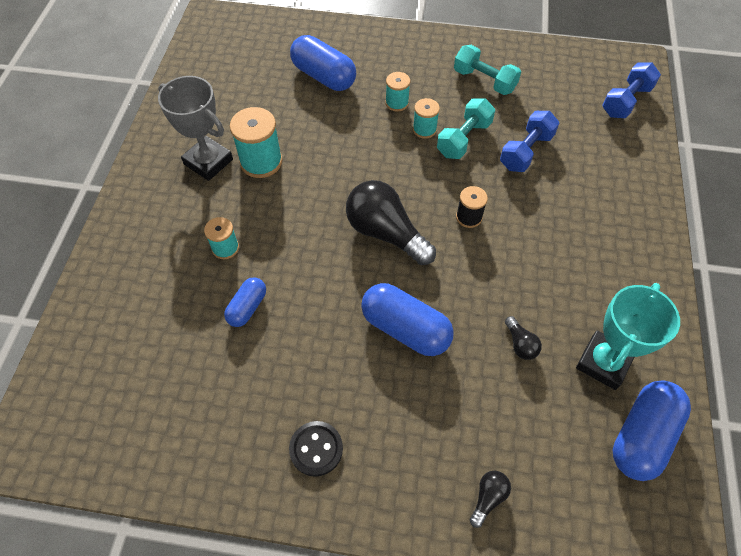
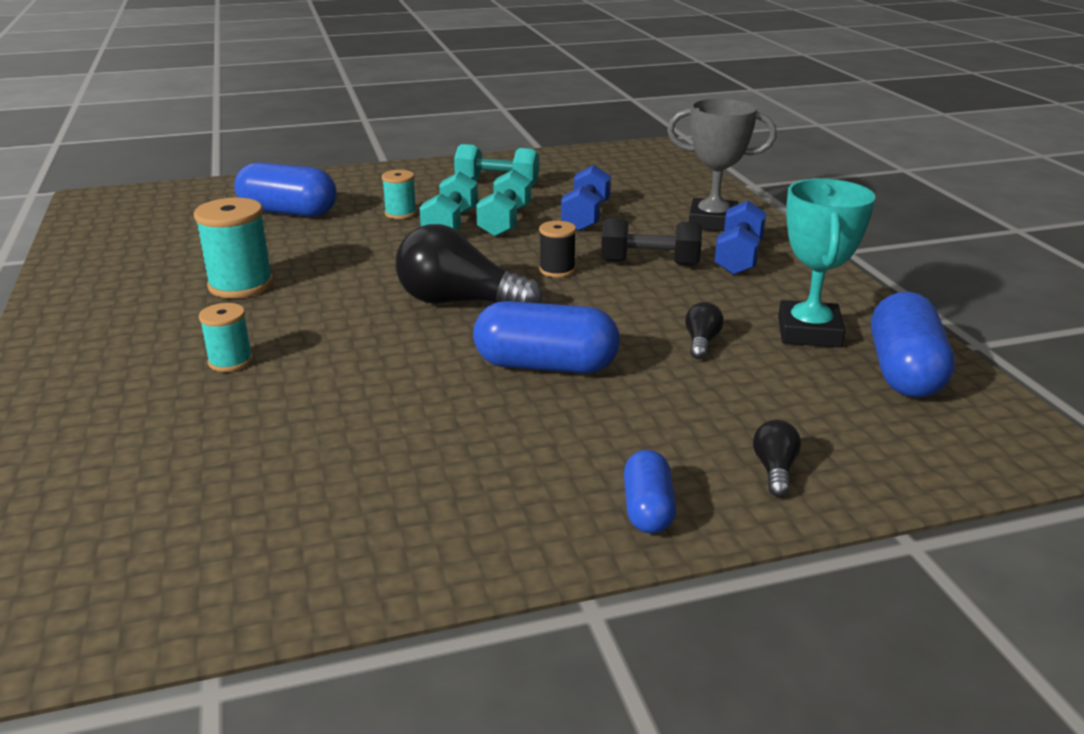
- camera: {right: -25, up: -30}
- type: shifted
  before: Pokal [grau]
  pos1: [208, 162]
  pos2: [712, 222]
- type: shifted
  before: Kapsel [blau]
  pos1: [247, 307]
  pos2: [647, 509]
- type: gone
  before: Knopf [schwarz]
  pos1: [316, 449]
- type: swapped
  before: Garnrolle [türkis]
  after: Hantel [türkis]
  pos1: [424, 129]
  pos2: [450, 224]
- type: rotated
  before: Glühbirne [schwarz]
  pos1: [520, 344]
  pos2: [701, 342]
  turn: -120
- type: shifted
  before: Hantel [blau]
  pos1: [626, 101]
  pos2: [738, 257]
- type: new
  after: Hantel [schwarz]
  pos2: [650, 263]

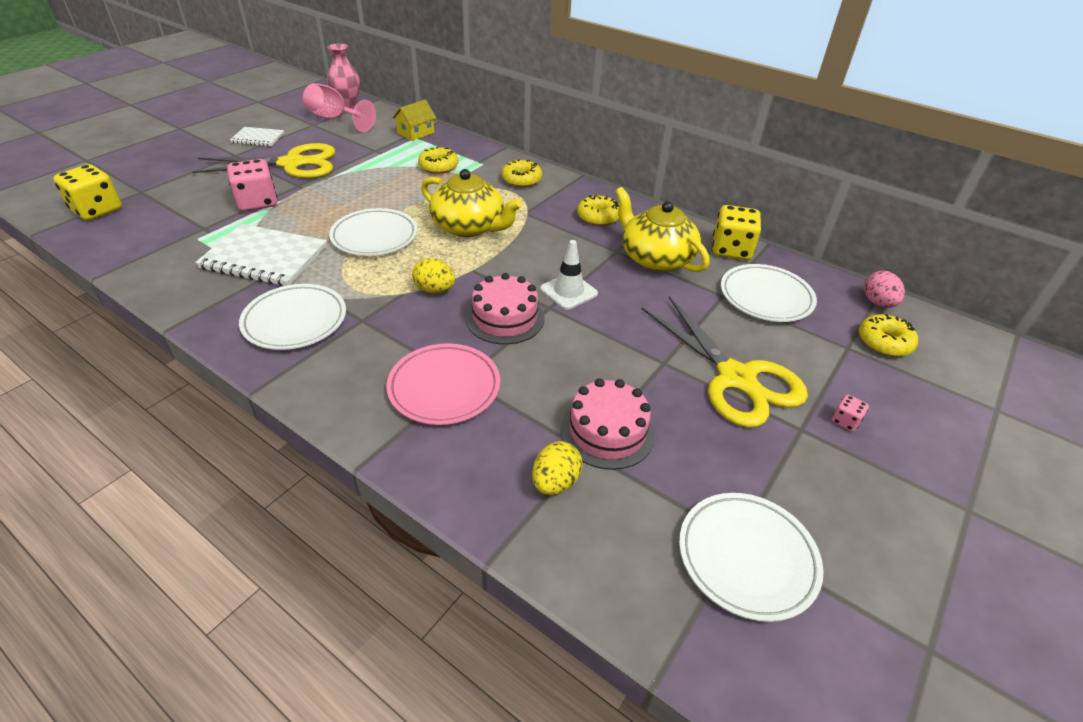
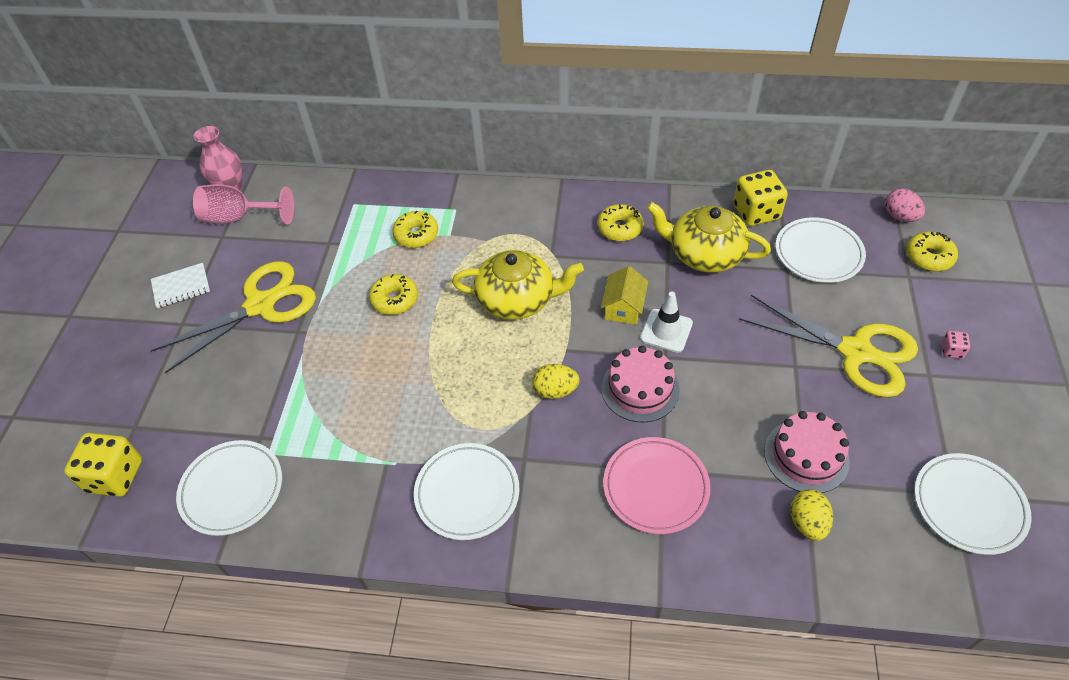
- camera: {right: -25, up: 10}
- type: gone
  before: Notizbuch [weiß]
  pos1: [264, 258]
- type: gone
  before: Spielwürfel [rosa]
  pos1: [257, 202]
- type: shifted
  before: Teller [weiß]
  pos1: [374, 236]
  pos2: [232, 489]
- type: shifted
  before: Haus [gelb]
  pos1: [416, 133]
  pos2: [623, 307]
- type: shifted
  before: Donut [gelb]
  pos1: [521, 180]
  pos2: [395, 299]

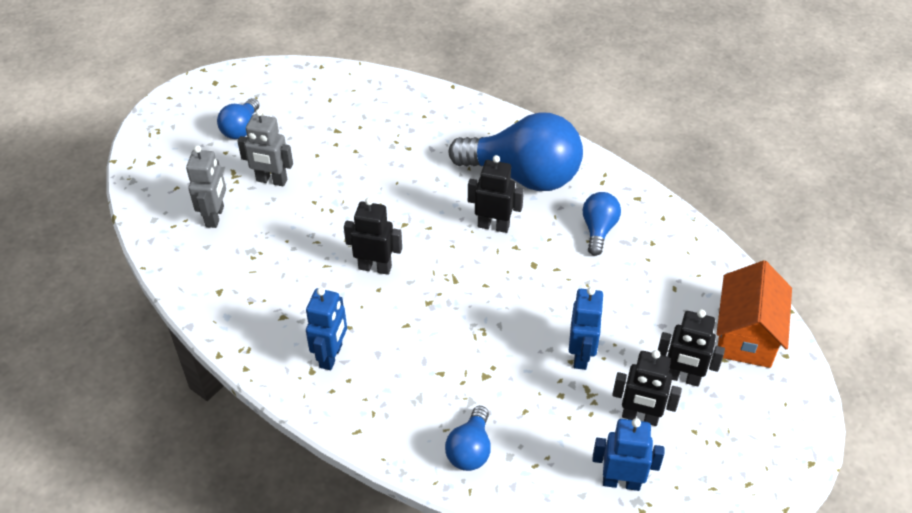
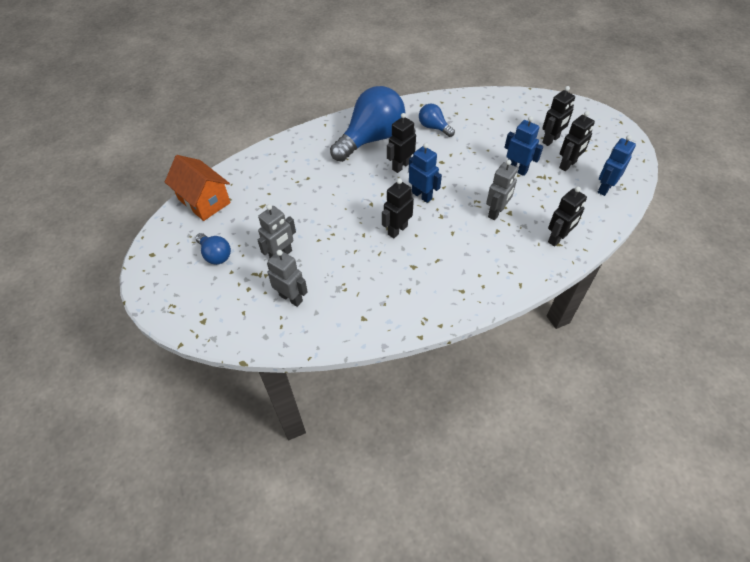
- camera: {right: -60, up: 5}
- type: shifted
  before: Roboter [blau]
  pos1: [331, 356]
  pos2: [422, 195]
- type: swapped
  before: Glühbirne [blau]
  after: Roboter [schwarz]
  pos1: [470, 450]
  pos2: [558, 238]
- type: shifted
  before: Haus [orange]
  pos1: [746, 335]
  pos2: [204, 201]
- type: new
  after: Roboter [grau]
  pos2: [496, 212]

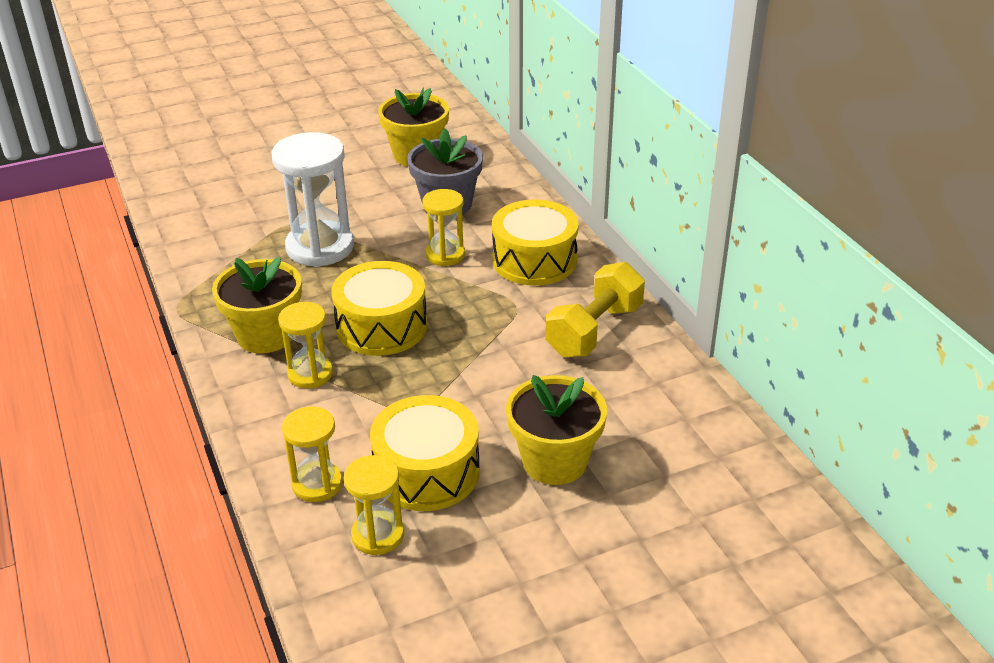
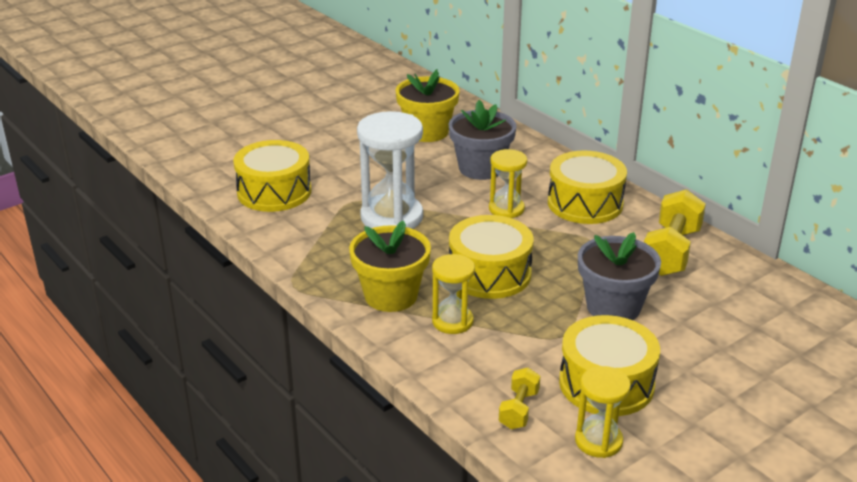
- camera: {right: -15, up: -5}
- type: swapped
  before: Sanduhr [gelb]
  after: Hantel [gelb]
  pos1: [317, 484]
  pos2: [519, 409]
- type: gone
  before: Blumentopf [gelb]
  pos1: [554, 461]
- type: new
  after: Trommel [gelb]
  pos2: [274, 192]
- type: new
  after: Blumentopf [grau]
  pos2: [613, 307]

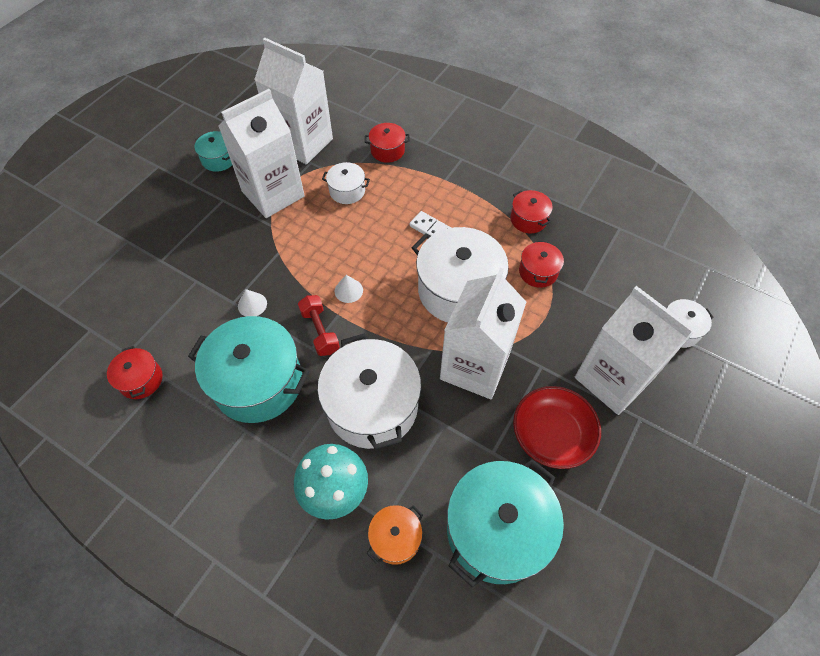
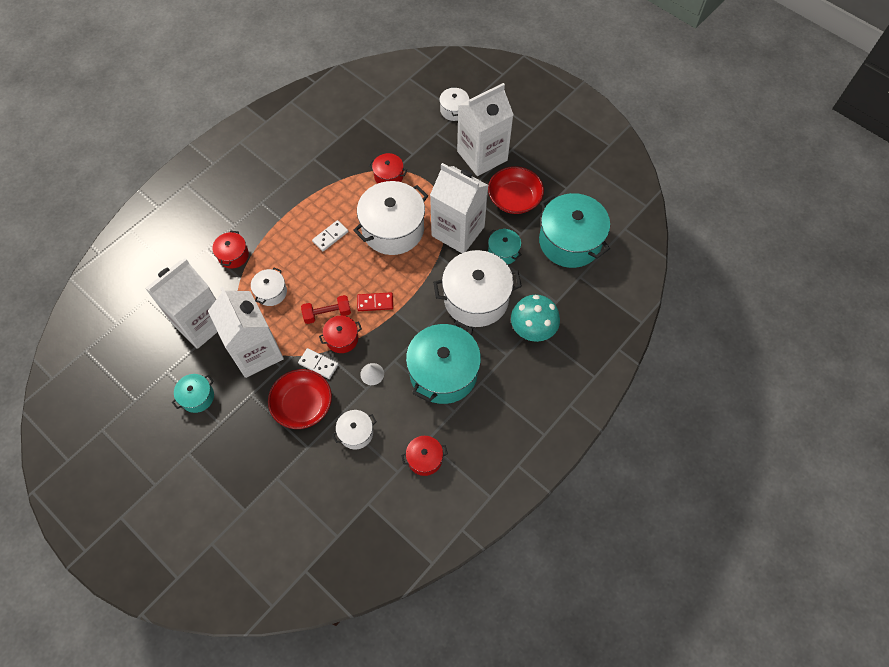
- camera: {right: -80, up: 5}
- type: shifted
  before: Hantel [rot]
  pos1: [320, 331]
  pos2: [327, 313]
- type: swapped
  before: Kegel [weiß]
  after: Dominostein [rot]
  pos1: [348, 290]
  pos2: [375, 303]
- type: gone
  before: Kochtopf [orange]
  pos1: [395, 538]
- type: shifted
  before: Kochtopf [rot]
  pos1: [528, 219]
  pos2: [342, 339]
- type: new
  after: Schüssel [rot]
  pos2: [303, 404]
- type: new
  after: Dominostein [weiß]
  pos2: [318, 364]
- type: new
  after: Kochtopf [weiß]
  pos2: [356, 433]
- type: new
  after: Kochtopf [türkis]
  pos2: [503, 252]

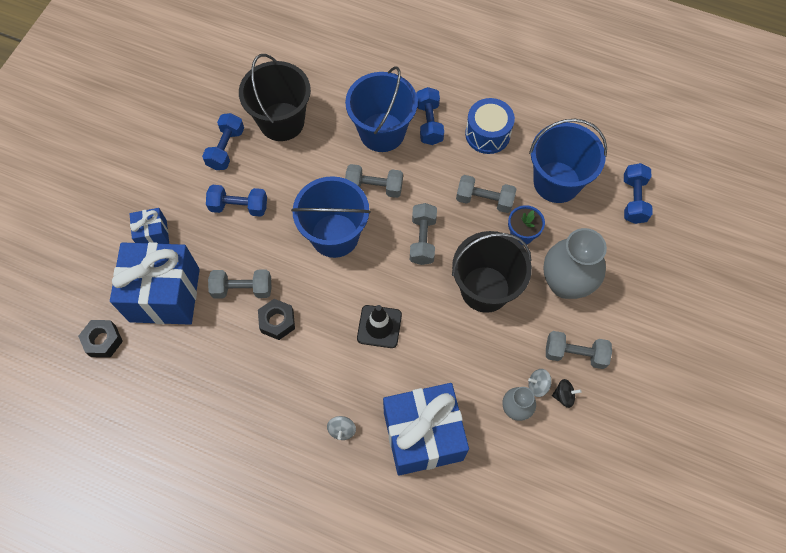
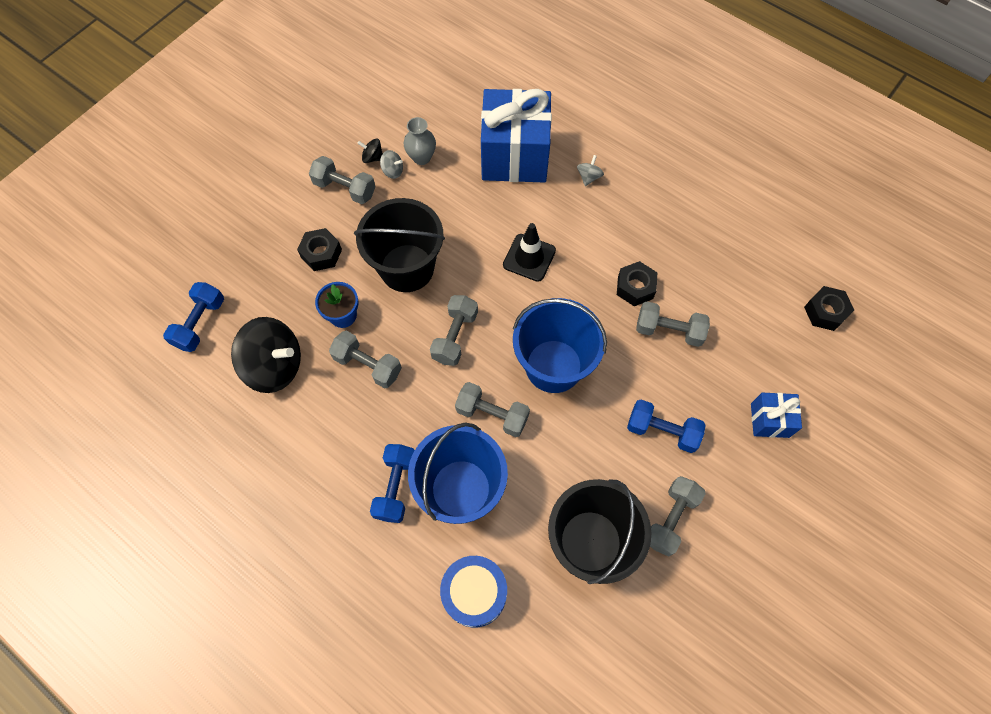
- camera: {right: -165, up: 0}
- type: gone
  before: Geschenk [blau]
  pos1: [165, 295]
- type: repainted
  before: Hantel [blau]
  after: Hantel [grau]
  pos1: [226, 148]
  pos2: [670, 519]
- type: shifted
  before: Trommel [blau]
  pos1: [487, 134]
  pos2: [474, 593]
- type: swapped
  before: Eimer [blau]
  after: Kreisel [schwarz]
  pos1: [556, 182]
  pos2: [275, 366]
- type: swapped
  before: Vase [grau]
  after: Sechskantmutter [schwarz]
  pos1: [565, 283]
  pos2: [321, 253]

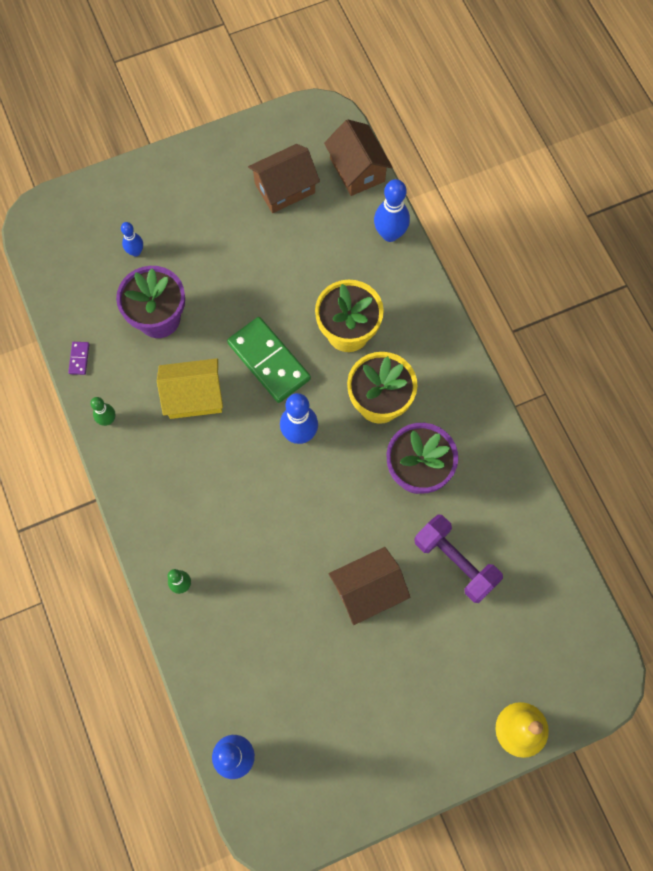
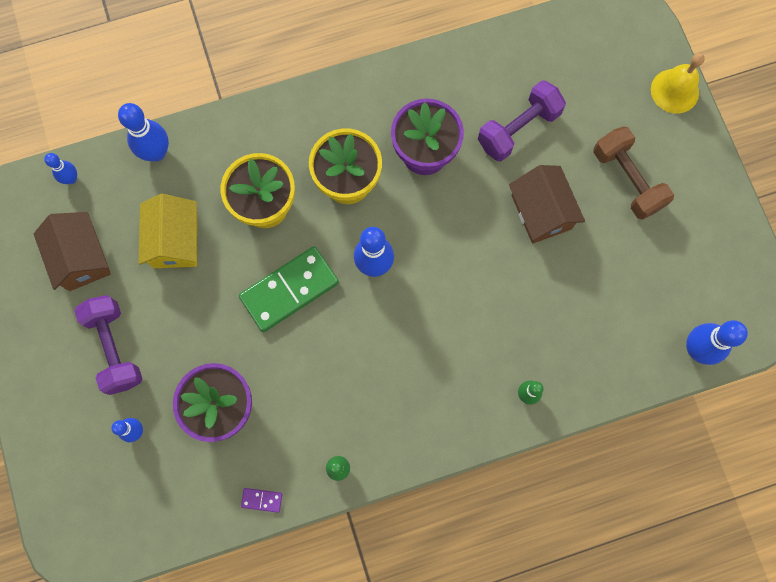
- camera: {right: -85, up: 5}
- type: shifted
  before: Haus [gelb]
  pos1: [194, 396]
  pos2: [175, 241]
- type: swapped
  before: Haus [braun]
  after: Bowlingkegel [blau]
  pos1: [357, 170]
  pos2: [71, 179]
- type: new
  after: Hantel [lila]
  pos2: [115, 348]
- type: new
  after: Hantel [braun]
  pos2: [627, 180]

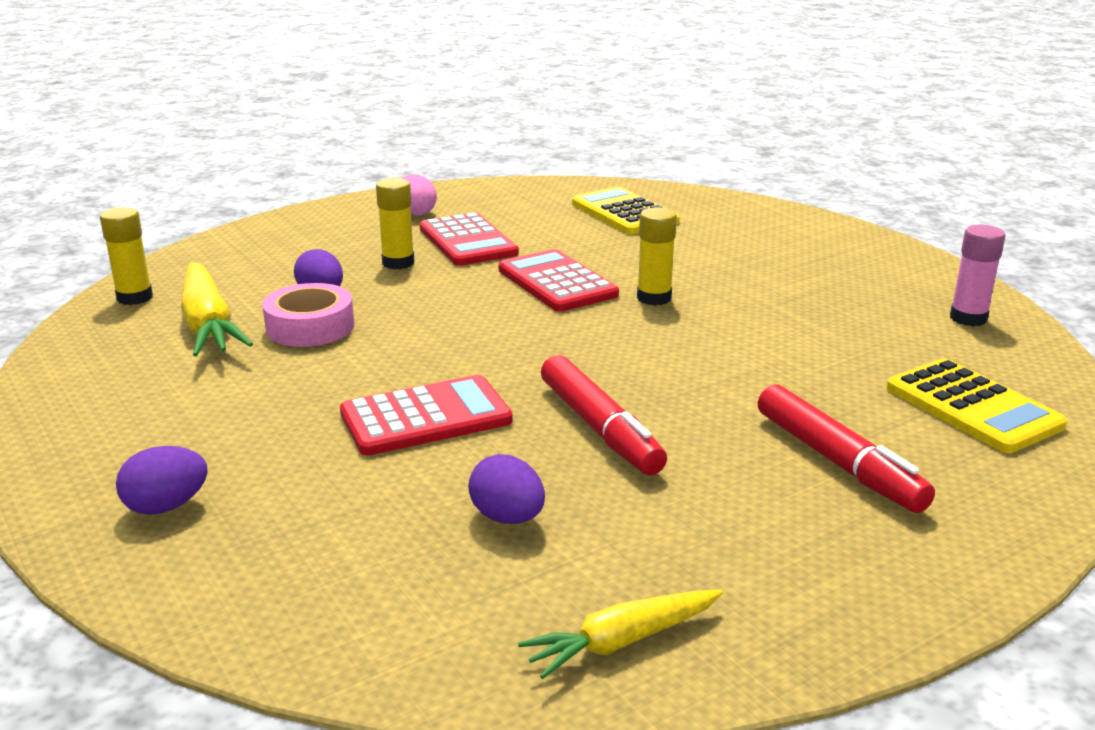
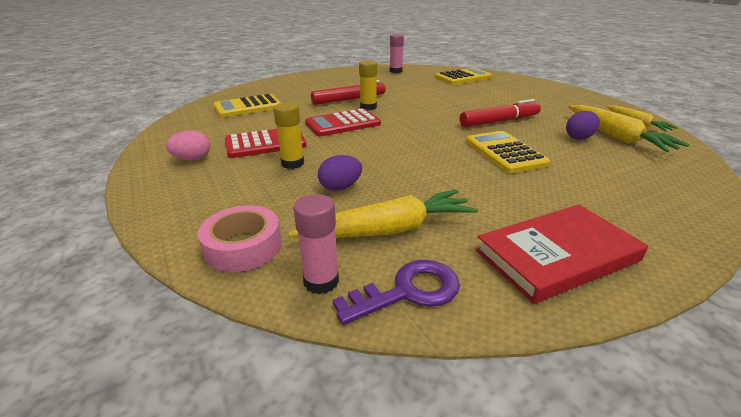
- camera: {right: -85, up: 5}
- type: repainted
  before: Klebestift [gelb]
  after: Klebestift [rosa]
  pos1: [135, 298]
  pos2: [321, 281]
- type: gone
  before: Ei [lila]
  pos1: [166, 506]
- type: shifted
  before: Klebeband [rosa]
  pos1: [310, 327]
  pos2: [243, 246]
- type: repainted
  before: Taschenrechner [rot]
  after: Taschenrechner [gelb]
  pos1: [426, 417]
  pos2: [505, 152]
- type: shifted
  before: Filzstift [rot]
  pos1: [838, 462]
  pos2: [349, 100]
- type: new
  after: Schlüssel [lila]
  pos2: [408, 291]
- type: new
  after: Buch [rot]
  pos2: [557, 255]
- type: new
  after: Karotte [gelb]
  pos2: [616, 137]

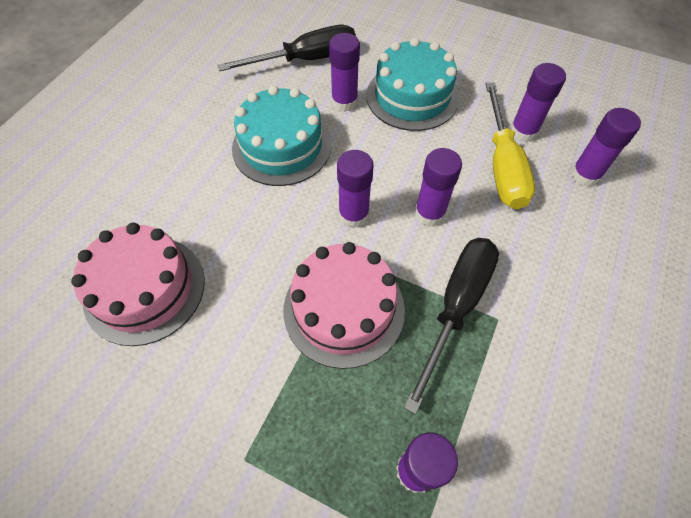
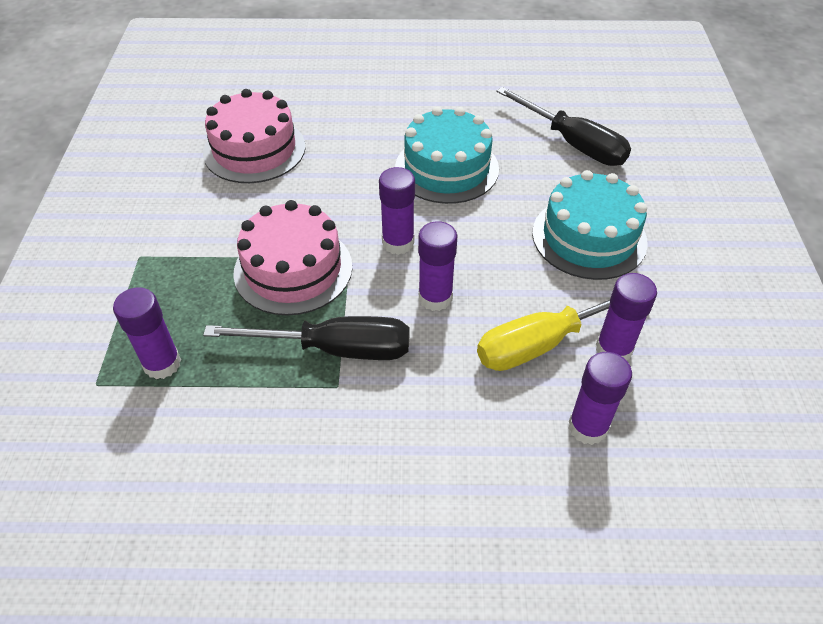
- camera: {right: 65, up: -10}
- type: gone
  before: Klebestift [lila]
  pos1: [344, 102]

